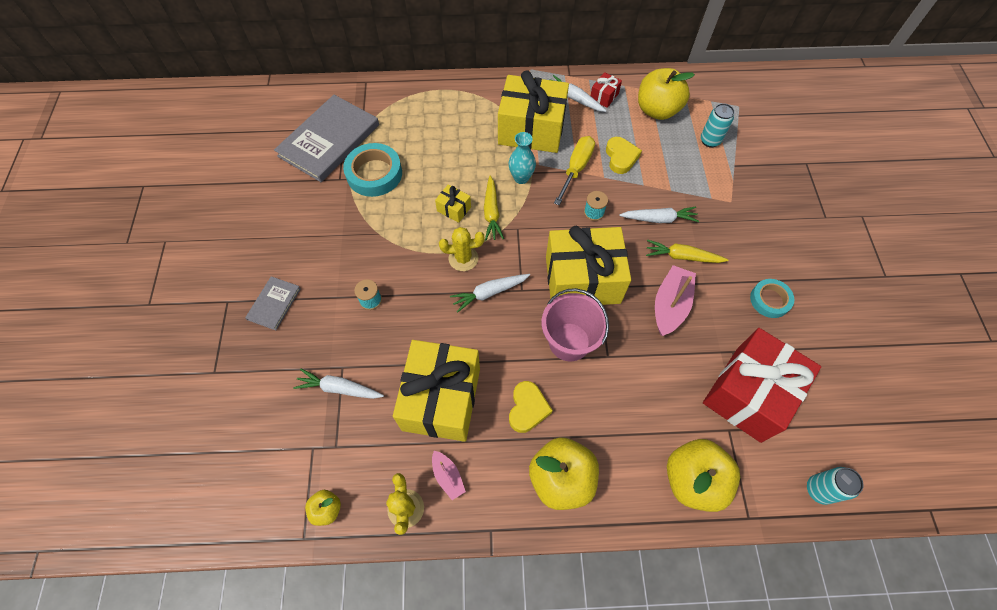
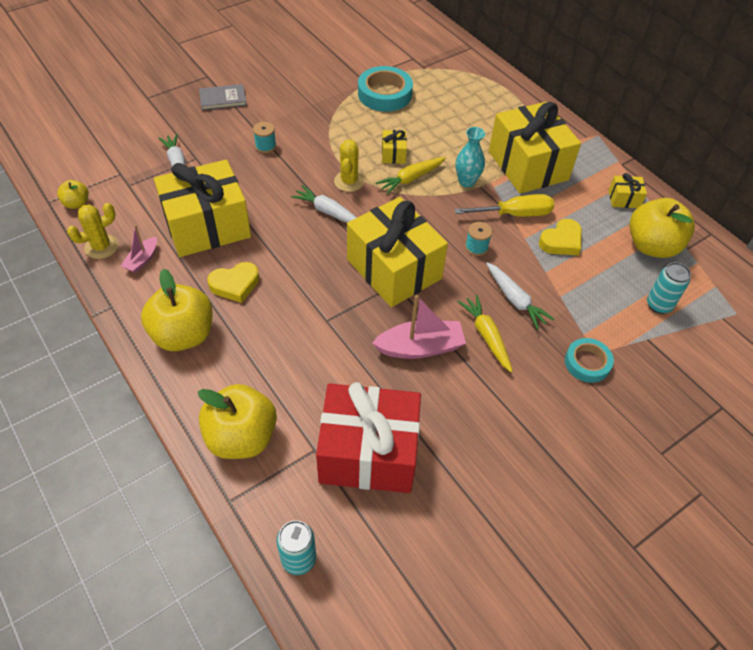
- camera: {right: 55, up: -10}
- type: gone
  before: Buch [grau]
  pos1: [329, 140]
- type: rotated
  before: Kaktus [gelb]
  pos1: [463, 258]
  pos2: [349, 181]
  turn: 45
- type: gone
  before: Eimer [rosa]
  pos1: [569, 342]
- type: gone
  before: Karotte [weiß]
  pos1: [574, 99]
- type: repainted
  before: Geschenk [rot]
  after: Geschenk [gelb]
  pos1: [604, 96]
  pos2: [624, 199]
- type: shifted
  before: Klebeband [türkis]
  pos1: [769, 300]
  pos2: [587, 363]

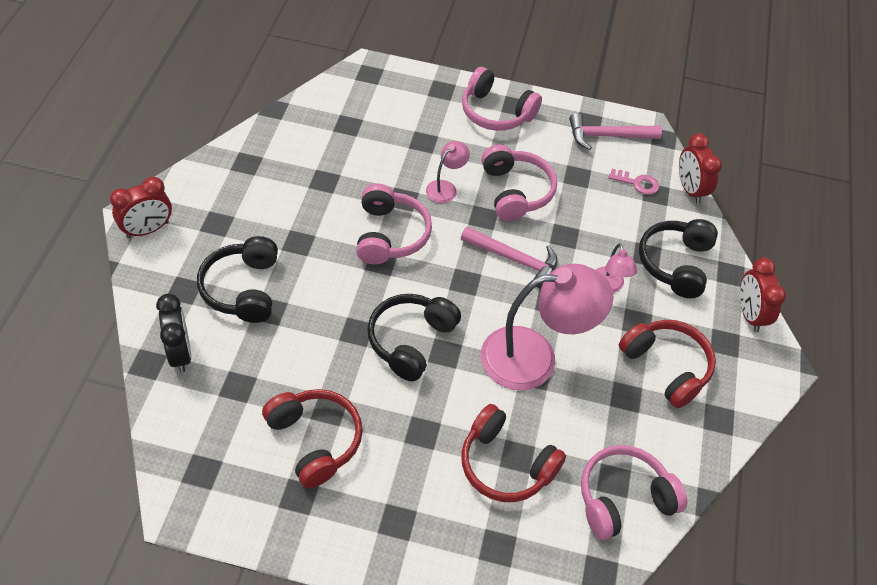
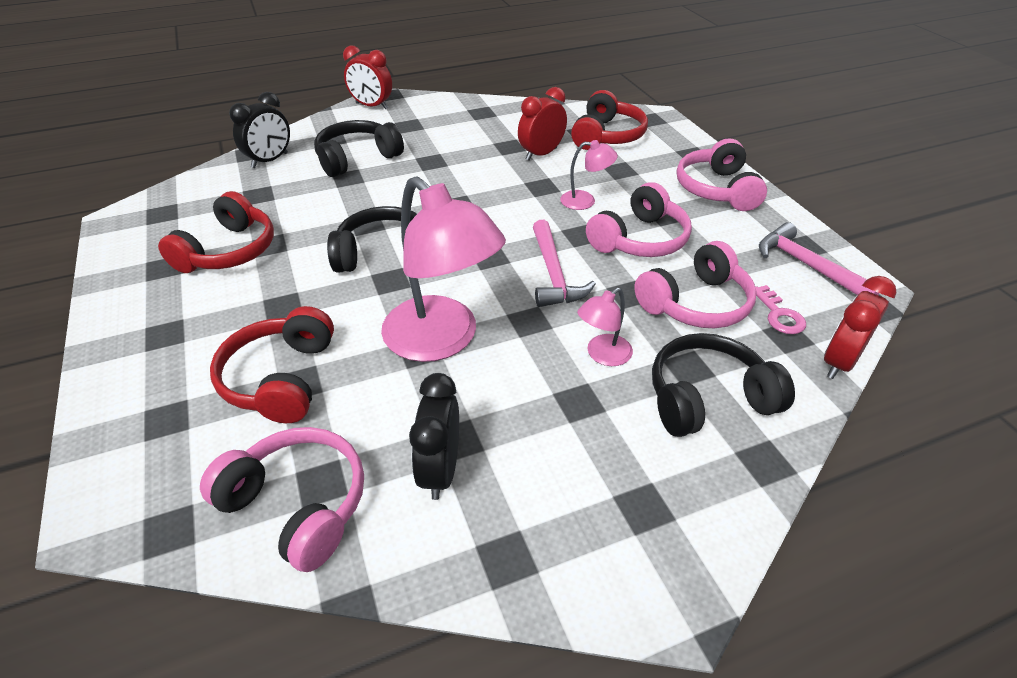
- camera: {right: 60, up: -10}
- type: shifted
  before: Kopfhörer [rosa]
  pos1: [390, 235]
  pos2: [695, 303]
- type: shifted
  before: Kopfhörer [rot]
  pos1: [666, 367]
  pos2: [607, 136]
- type: shifted
  before: Wecker [rot]
  pos1: [749, 314]
  pos2: [541, 154]
- type: new
  after: Wecker [schwarz]
  pos2: [440, 470]

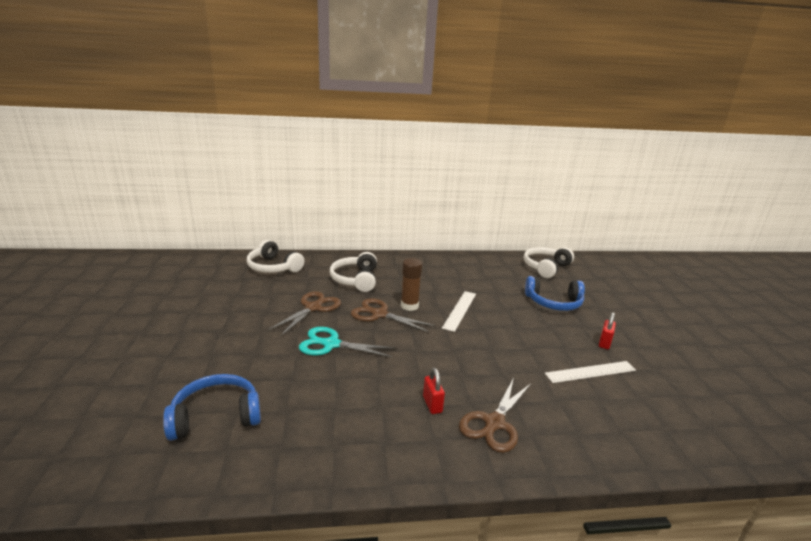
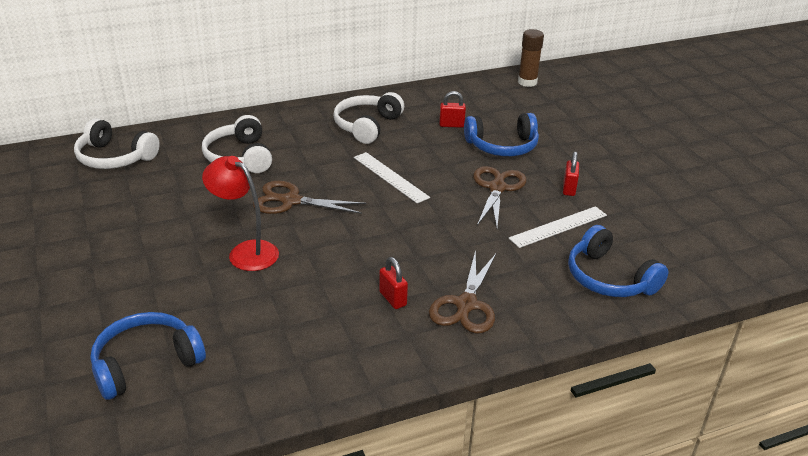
- camera: {right: -15, up: 10}
- type: shifted
  before: Schere [braun]
  pos1: [313, 308]
  pos2: [497, 188]
- type: swapped
  before: Schere [türkis]
  after: Lampe [rot]
  pos1: [331, 344]
  pos2: [245, 251]
- type: shifted
  before: Klebestift [braun]
  pos1: [409, 306]
  pos2: [527, 82]
- type: rotated
  before: Lineal [weiß]
  pos1: [460, 310]
  pos2: [390, 177]
  turn: -45
- type: shifted
  before: Kopfhörer [weiß]
  pos1: [546, 267]
  pos2: [367, 126]
- type: new
  after: Vorhängeschloss [rot]
  pos2: [451, 125]
- type: new
  after: Kopfhörer [blau]
  pos2: [609, 278]

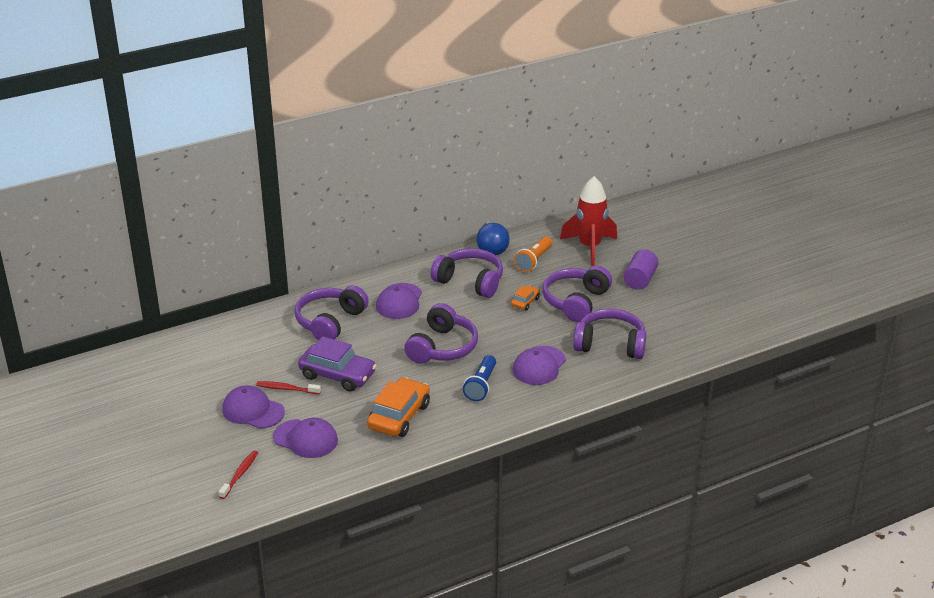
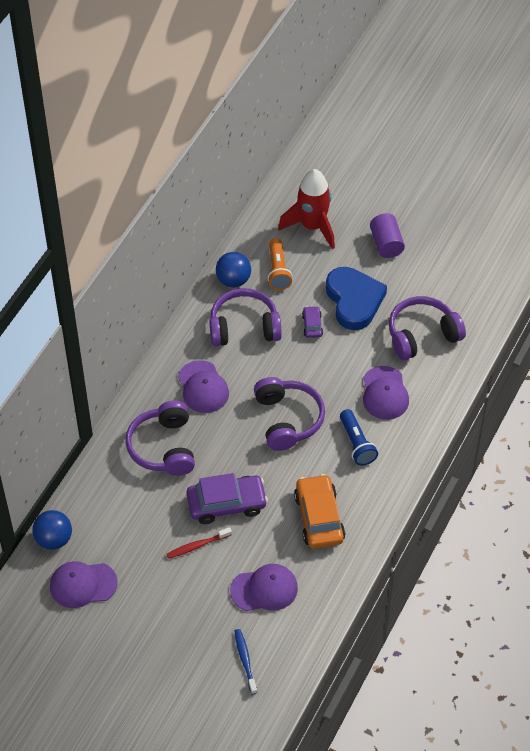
- camera: {right: -35, up: 20}
- type: repainted
  before: Zahnbürste [rot]
  after: Zahnbürste [blau]
  pos1: [239, 475]
  pos2: [245, 661]
- type: shifted
  before: Kappe [lila]
  pos1: [253, 411]
  pos2: [83, 584]
- type: repainted
  before: Auto [orange]
  after: Auto [lila]
  pos1: [525, 302]
  pos2: [312, 325]
- type: swapped
  before: Kopfhörer [lila]
  after: Herz [blau]
  pos1: [575, 301]
  pos2: [354, 300]
- type: new
  after: Ball [blau]
  pos2: [54, 539]

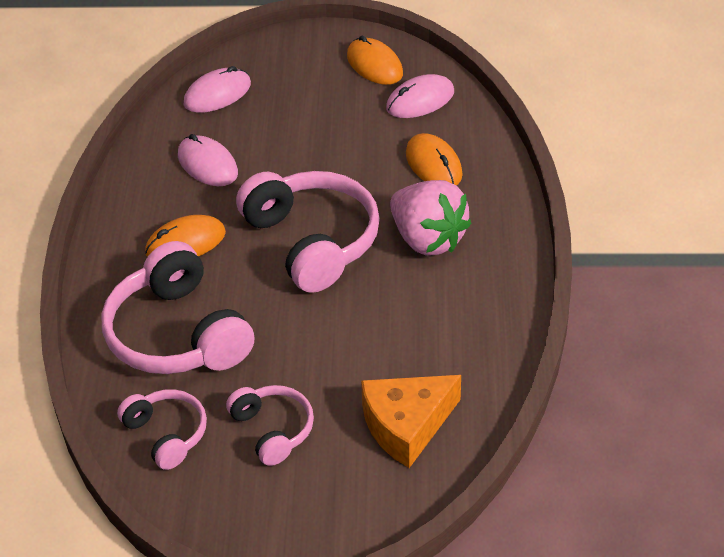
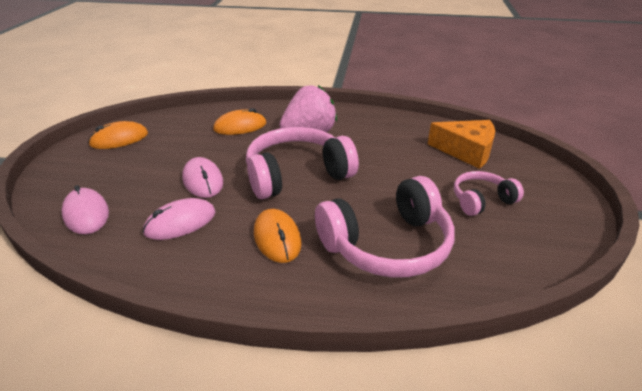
- camera: {right: -85, up: -10}
- type: gone
  before: Kopfhörer [rosa]
  pos1: [167, 434]
- type: rotated
  before: Käse [orange]
  pos1: [406, 425]
  pos2: [466, 151]
  turn: -45
- type: shifted
  before: Computermaus [rosa]
  pos1: [420, 100]
  pos2: [203, 180]

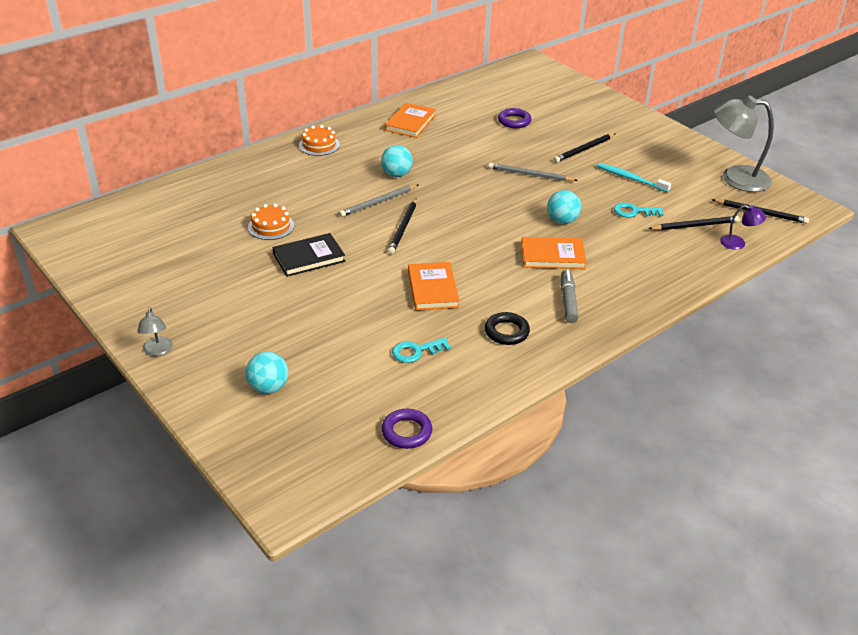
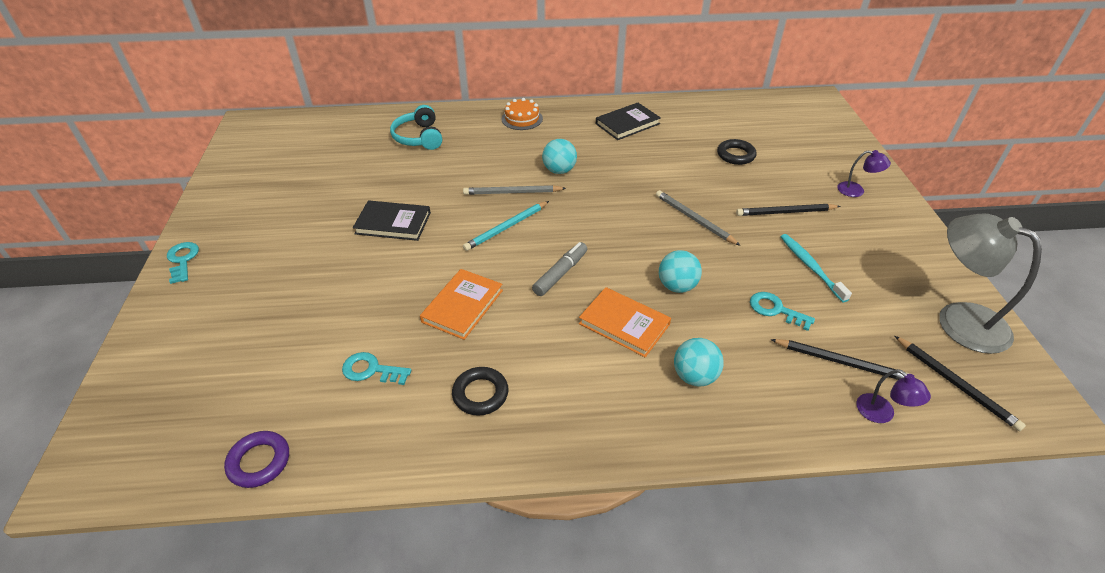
- camera: {right: 35, up: 5}
- type: swapped
  before: Lampe [grau]
  after: Schlüssel [türkis]
  pos1: [157, 351]
  pos2: [183, 260]
- type: shifted
  before: Ball [türkis]
  pos1: [268, 387]
  pos2: [694, 376]
- type: gone
  before: Kuchen [orange]
  pos1: [271, 226]
- type: repainted
  before: Buch [orange]
  after: Buch [schwarz]
  pos1: [410, 123]
  pos2: [627, 124]
- type: repainted
  before: Bleistift [schwarz]
  after: Bleistift [türkis]
  pos1: [403, 228]
  pos2: [506, 228]
- type: repainted
  before: Ring [lila]
  after: Ring [schwarz]
  pos1: [514, 121]
  pos2: [735, 155]
- type: shifted
  before: Filzstift [grau]
  pos1: [568, 301]
  pos2: [560, 273]
- type: new
  after: Kopfhörer [türkis]
  pos2: [418, 137]
- type: new
  after: Lampe [lila]
  pos2: [856, 190]

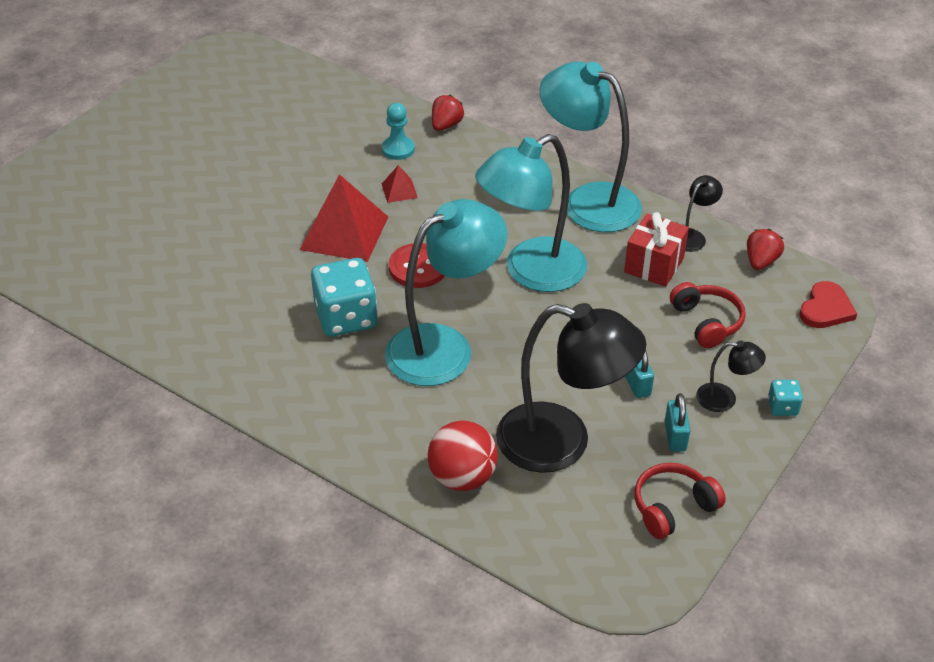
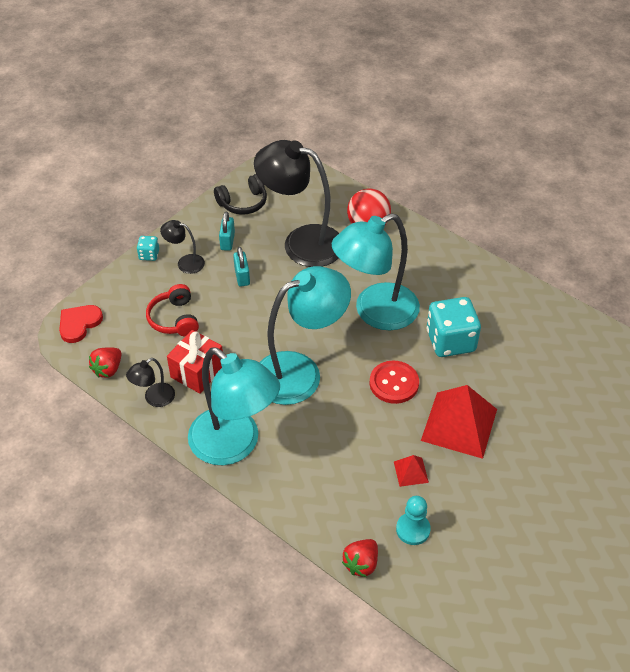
- camera: {right: -175, up: 5}
- type: repainted
  before: Kopfhörer [rot]
  after: Kopfhörer [schwarz]
  pos1: [673, 507]
  pos2: [243, 203]

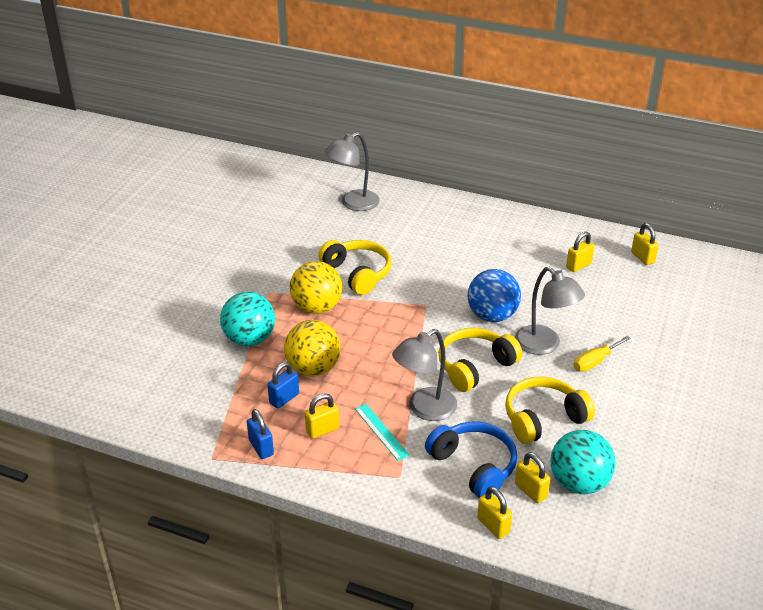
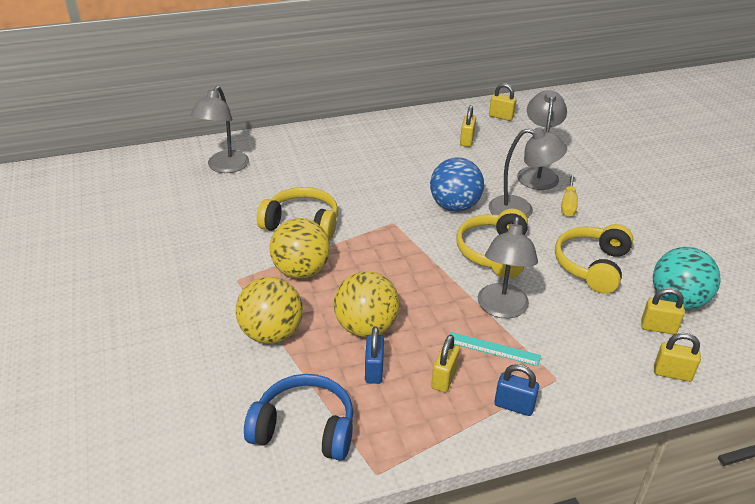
- camera: {right: -40, up: 0}
- type: repainted
  before: Ball [türkis]
  after: Ball [gelb]
  pos1: [249, 339]
  pos2: [271, 333]
- type: shifted
  before: Vorhängeschloss [blau]
  pos1: [261, 447]
  pos2: [514, 406]
- type: shifted
  before: Kopfhörer [blau]
  pos1: [474, 466]
  pos2: [304, 428]
- type: new
  after: Lampe [grau]
  pos2: [537, 173]

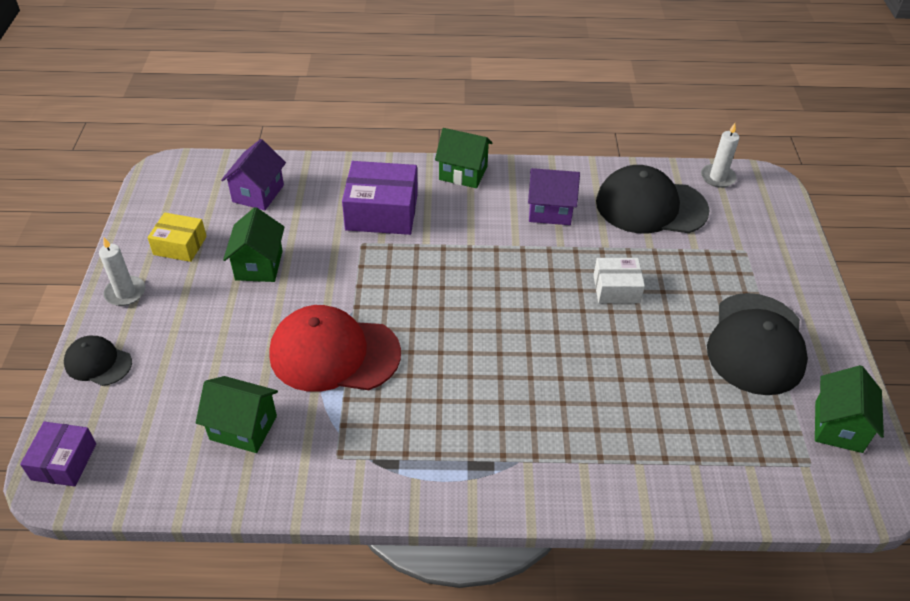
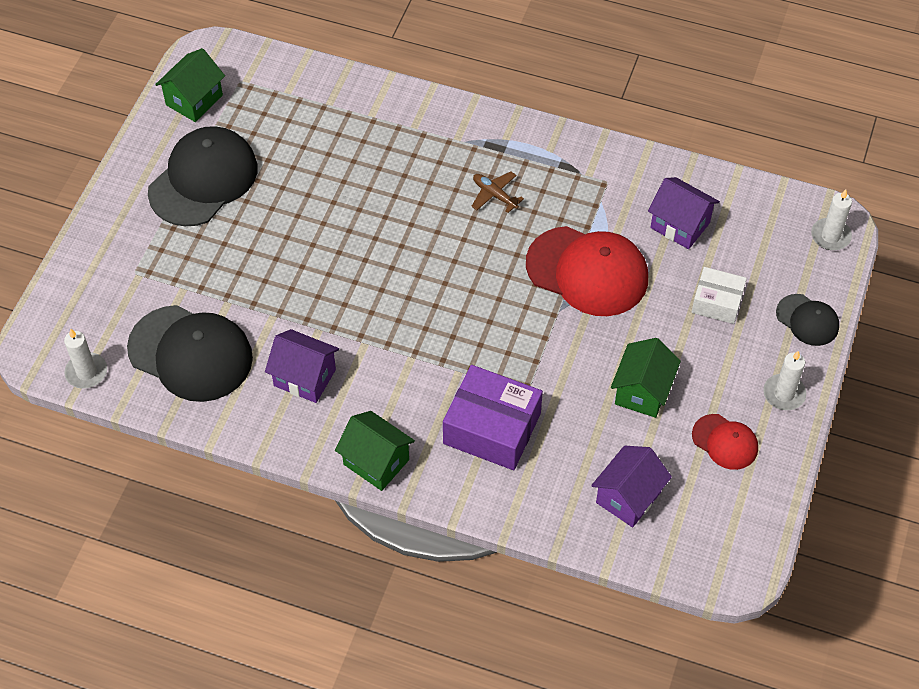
- camera: {right: -160, up: 10}
- type: swapped
  before: Schachtel [lila]
  after: Kerze [weiß]
  pos1: [64, 461]
  pos2: [830, 236]
- type: swapped
  before: Schachtel [gelb]
  after: Kappe [rot]
  pos1: [180, 245]
  pos2: [725, 442]
- type: repainted
  before: Haus [grün]
  after: Haus [lila]
  pos1: [243, 427]
  pos2: [680, 225]
- type: shifted
  before: Schachtel [weiß]
  pos1: [616, 289]
  pos2: [717, 302]
- type: new
  after: Flugzeug [braun]
  pos2: [494, 195]

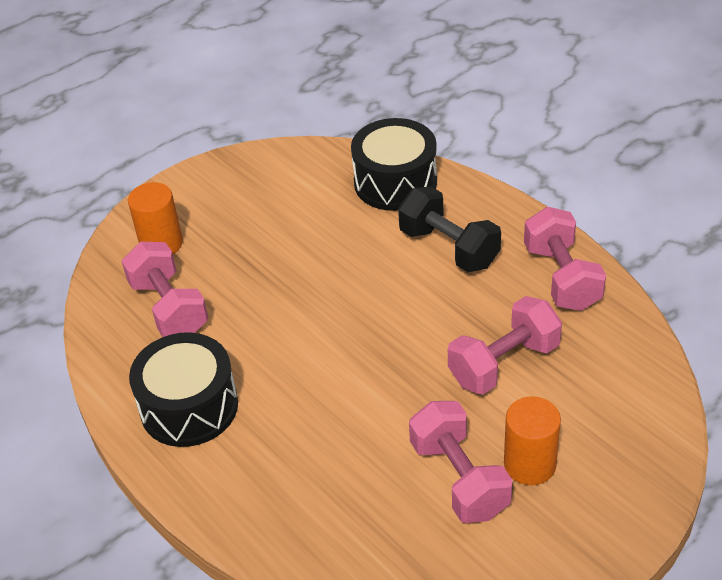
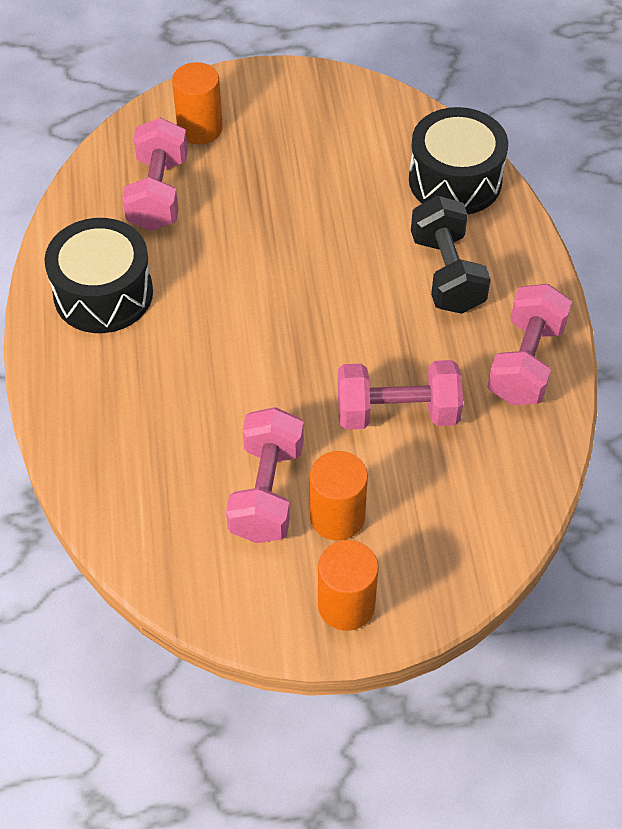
- camera: {right: 30, up: 10}
- type: new
  after: Vollzylinder [orange]
  pos2: [346, 605]

